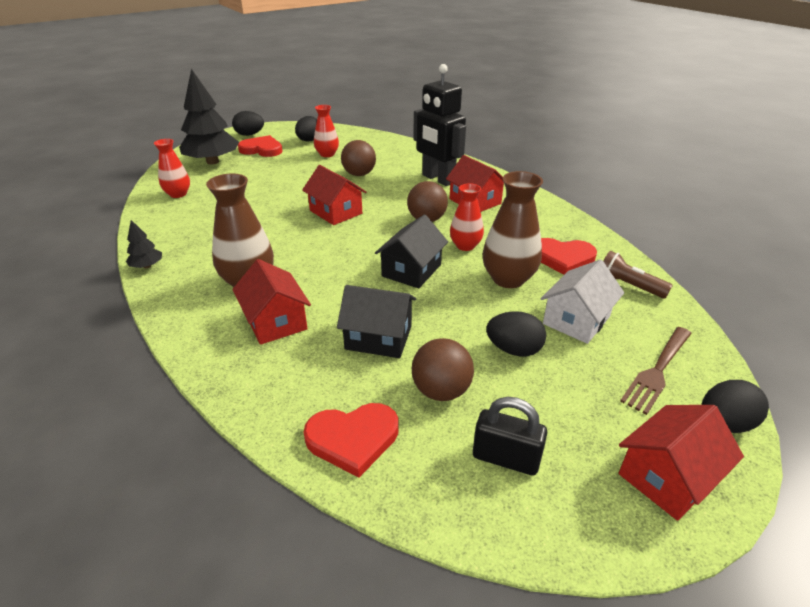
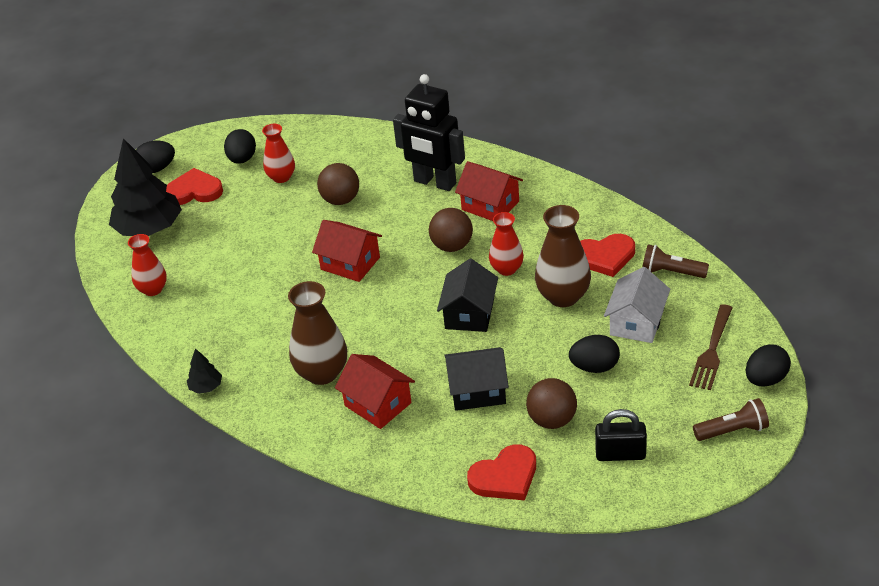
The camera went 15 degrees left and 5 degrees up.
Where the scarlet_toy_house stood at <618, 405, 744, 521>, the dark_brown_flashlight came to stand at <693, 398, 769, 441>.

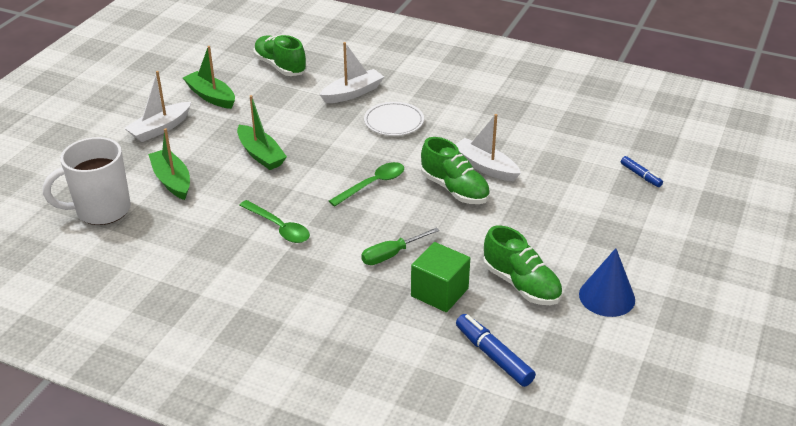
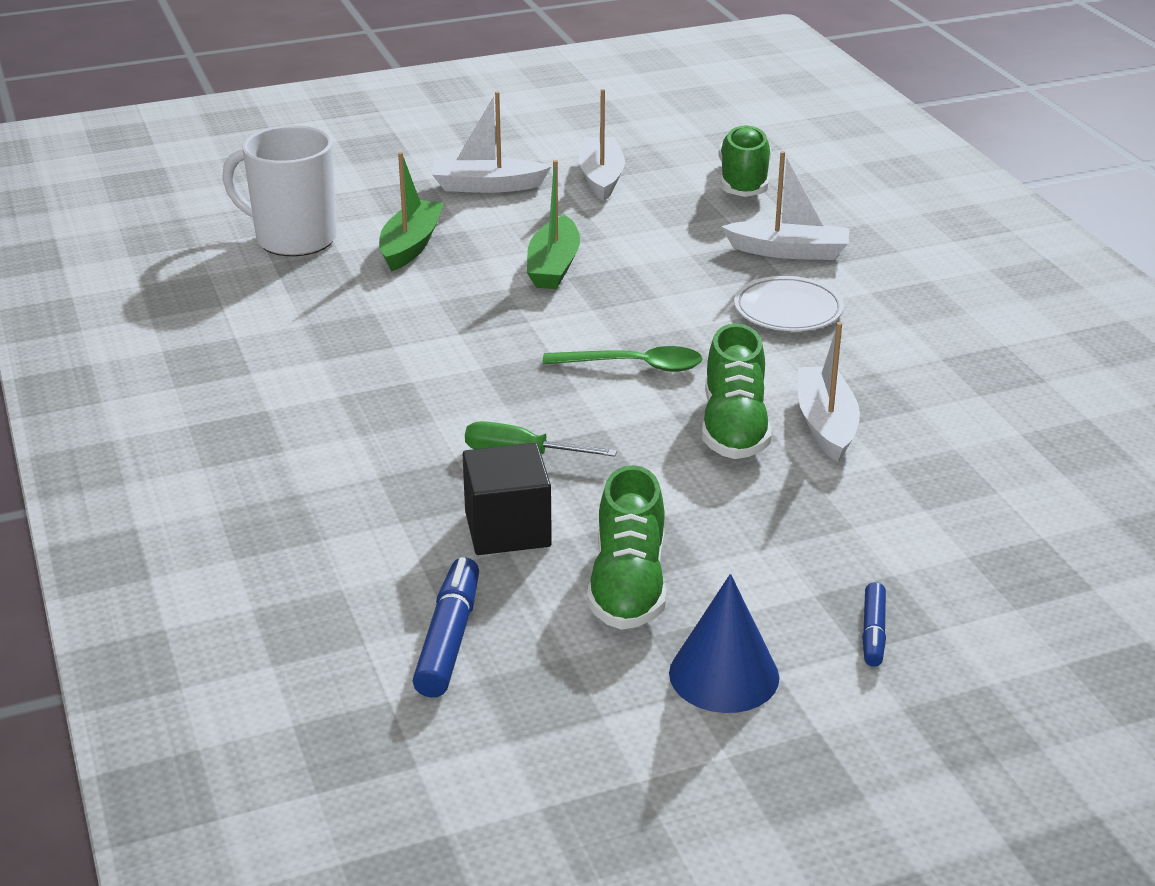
The camera went 45 degrees right and 5 degrees down.
What was the leaf-green_sailboat at <183, 46, 235, 109> turned into the pure_white_sailboat at <579, 89, 625, 201>.
The second view lost the leaf-green_teaspoon at <239, 200, 310, 243>.
What was the leaf-green_solid_cube at <411, 242, 470, 312> turned into the jet-black_solid_cube at <463, 443, 552, 555>.
The blue_felt_pen ended up elsewhere, having gone from <621, 156, 663, 187> to <862, 582, 886, 667>.

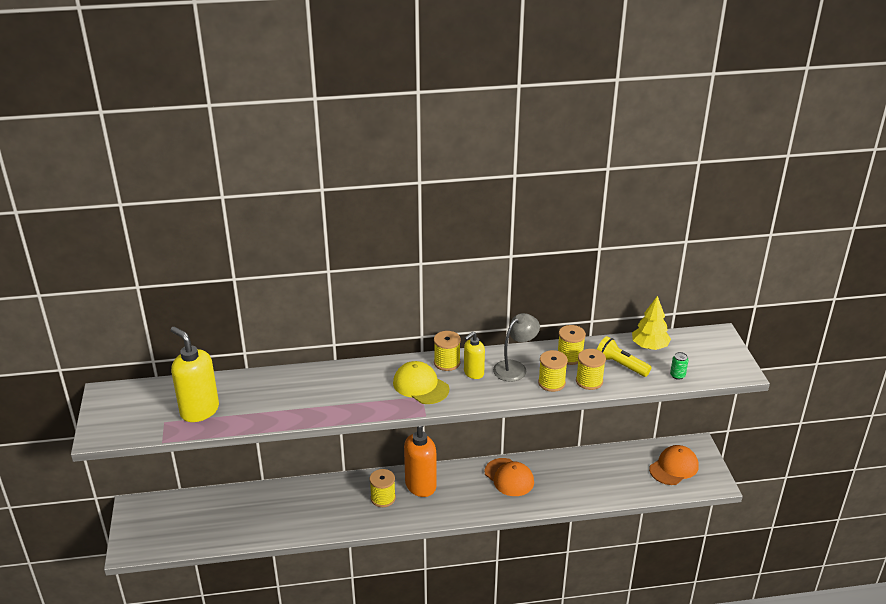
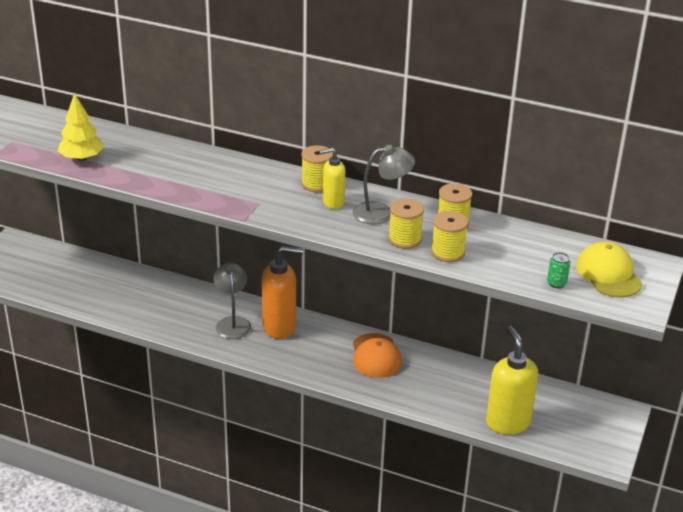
The camera went 30 degrees right and 0 degrees up.
The bright_yellow_soap_dispenser ended up elsewhere, having gone from <171, 327, 219, 422> to <486, 326, 538, 434>.
Where the bright_yellow_bobbin stood at <369, 469, 396, 507>, the grey_lamp came to stand at <213, 262, 252, 339>.
The bright_yellow_baseball_cap ended up elsewhere, having gone from <393, 361, 449, 404> to <576, 242, 643, 298>.
The second view lost the bright_yellow_flashlight at <597, 336, 651, 377>.
The bright_yellow_toy_tree ended up elsewhere, having gone from <632, 296, 671, 350> to <58, 93, 104, 161>.
The second view lost the orange_baseball_cap at <649, 445, 698, 485>.

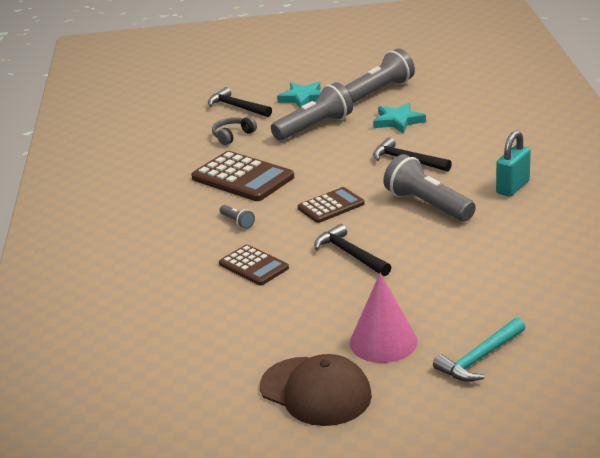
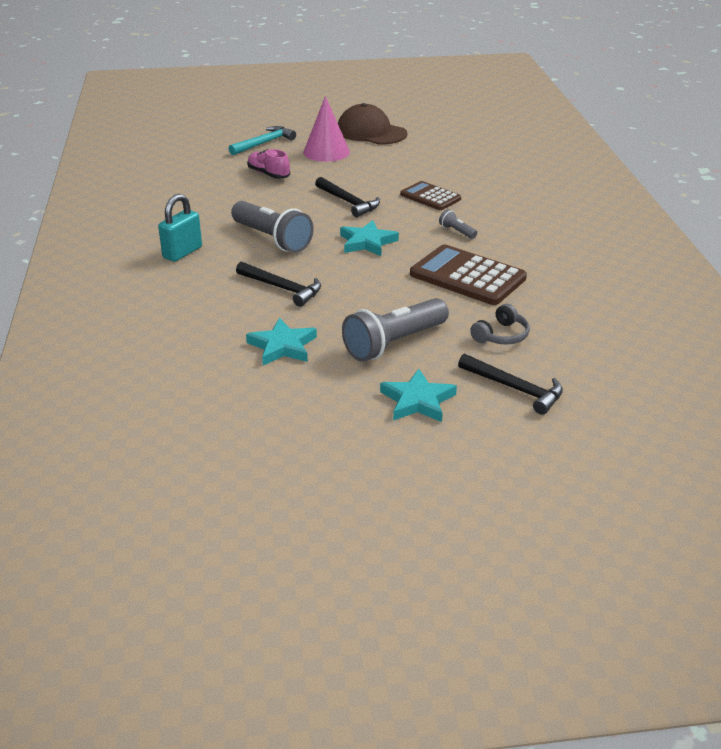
The camera went 175 degrees right and 5 degrees up.
Where the dark_brown_calculator stood at <298, 187, 365, 223>, the teal_star_shape came to stand at <340, 220, 399, 256>.
The second view lost the grey_flashlight at <344, 48, 415, 103>.
The second view gained the rose-pink_sneaker at <247, 149, 290, 179>.

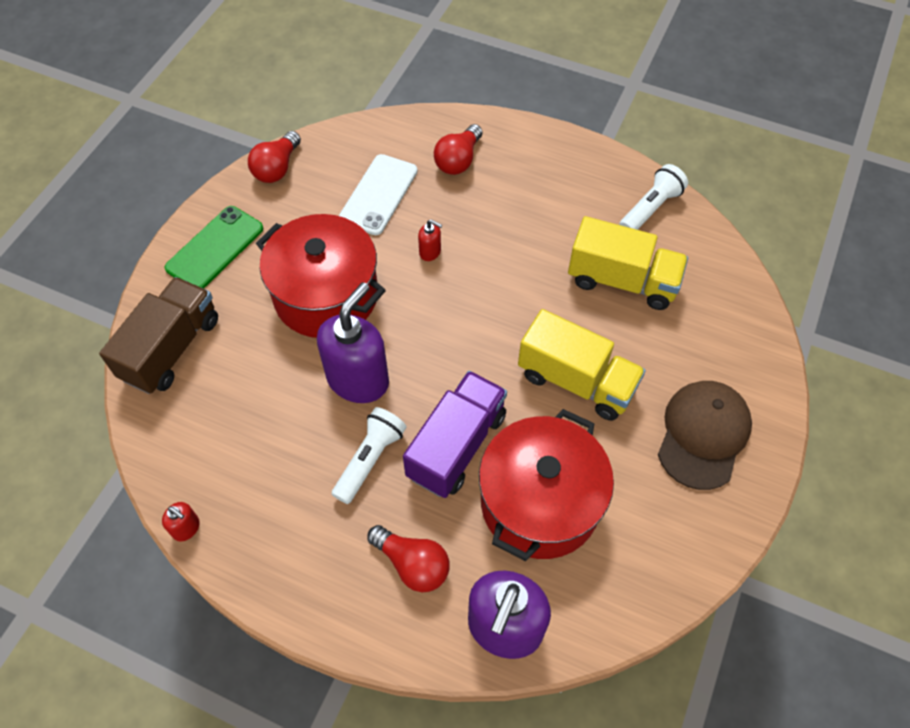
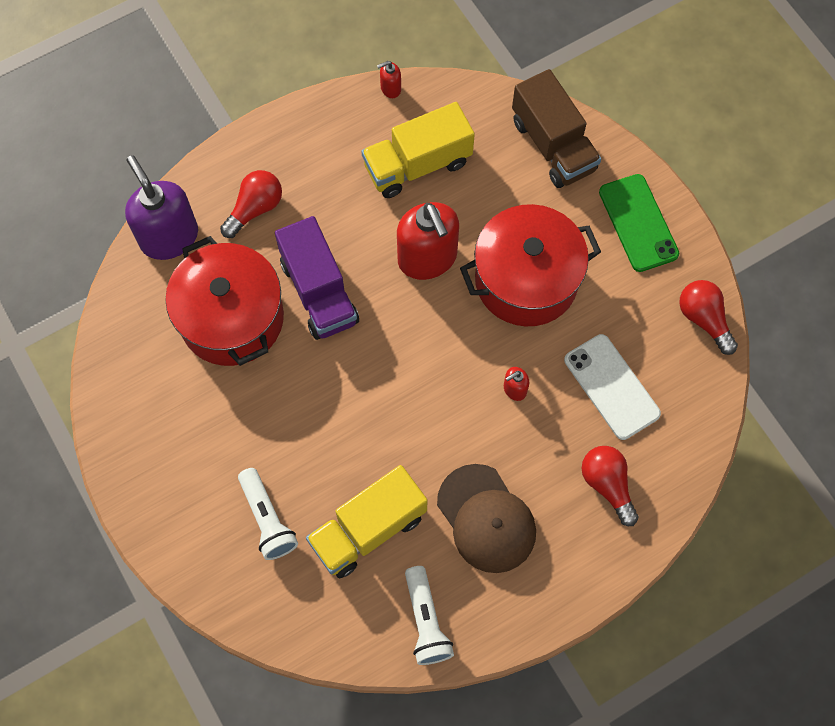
The camera went 125 degrees right and 10 degrees up.
What was the royal_purple_soap_dispenser at <317, 282, 389, 403> turned into the scarlet_soap_dispenser at <397, 202, 459, 280>.
The pure_white_flashlight ended up elsewhere, having gone from <332, 407, 407, 504> to <238, 468, 298, 560>.
The scarlet_light_bulb at <367, 525, 450, 592> ended up facing another way, 150 degrees clockwise from before.
The bright_yellow_lorry ended up elsewhere, having gone from <518, 309, 646, 421> to <361, 102, 475, 198>.
The dark_brown_baseball_cap ended up elsewhere, having gone from <658, 381, 752, 490> to <437, 464, 536, 573>.

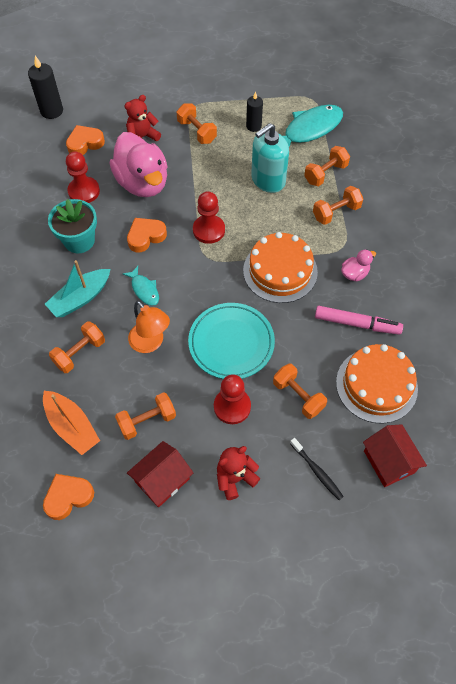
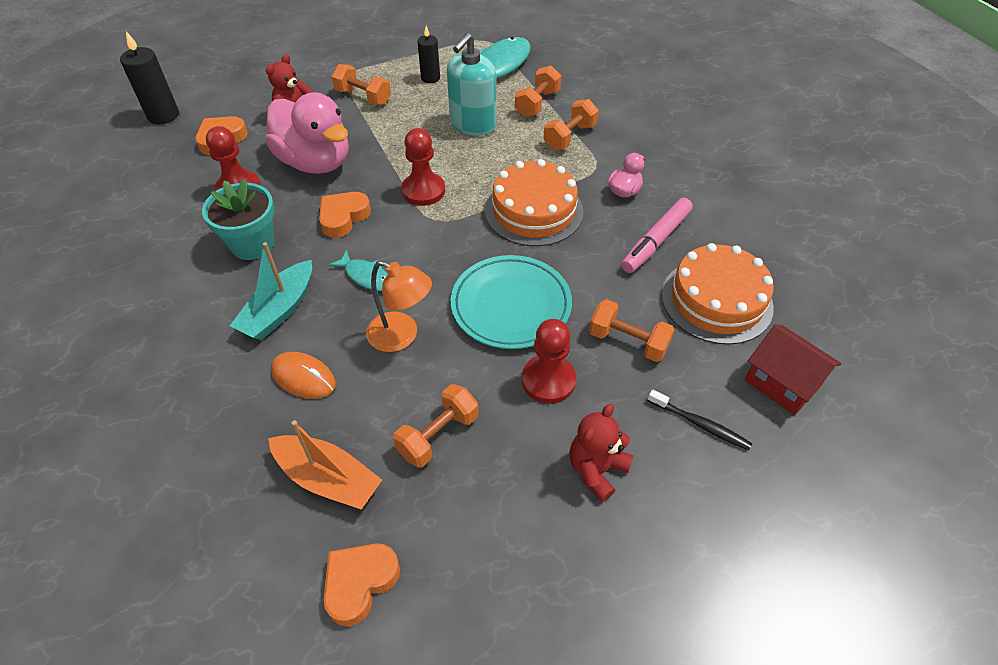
The camera went 20 degrees left and 10 degrees down.
Where the orange_hand_weight stood at <49, 321, 105, 373>, the orange_computer_mouse came to stand at <271, 352, 336, 399>.
The second view lost the scarlet_toy_house at <127, 441, 193, 508>.
The rose-pink_felt_pen at <315, 306, 403, 335> ended up facing another way, 135 degrees clockwise from before.

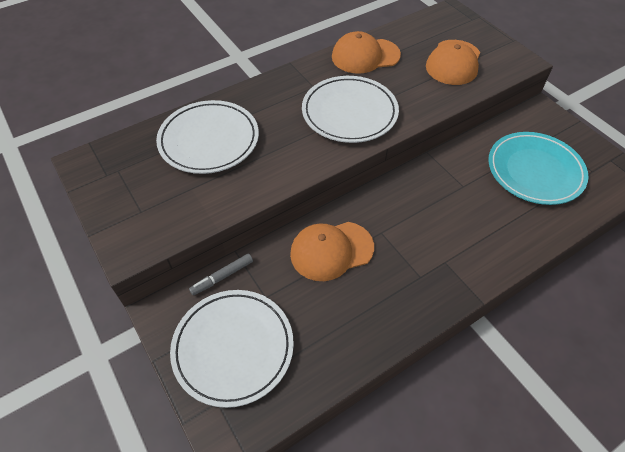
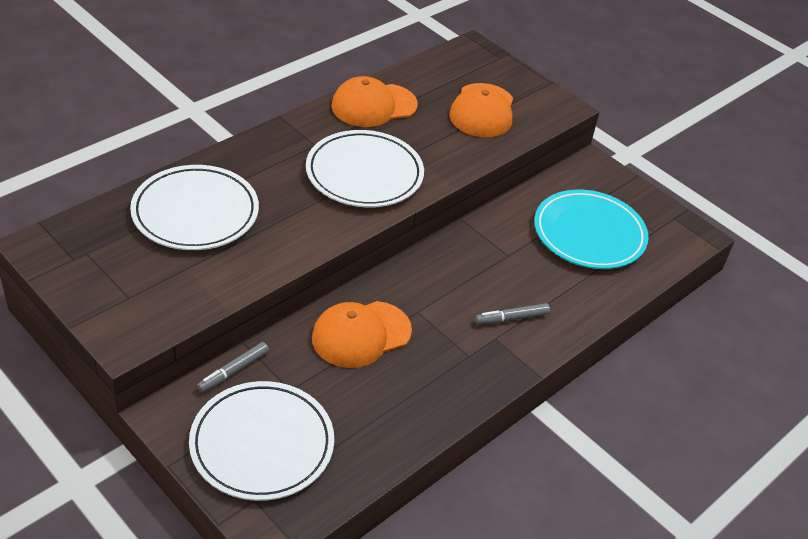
The camera went 15 degrees left and 10 degrees down.
The second view gained the grey_felt_pen at <475, 303, 550, 325>.

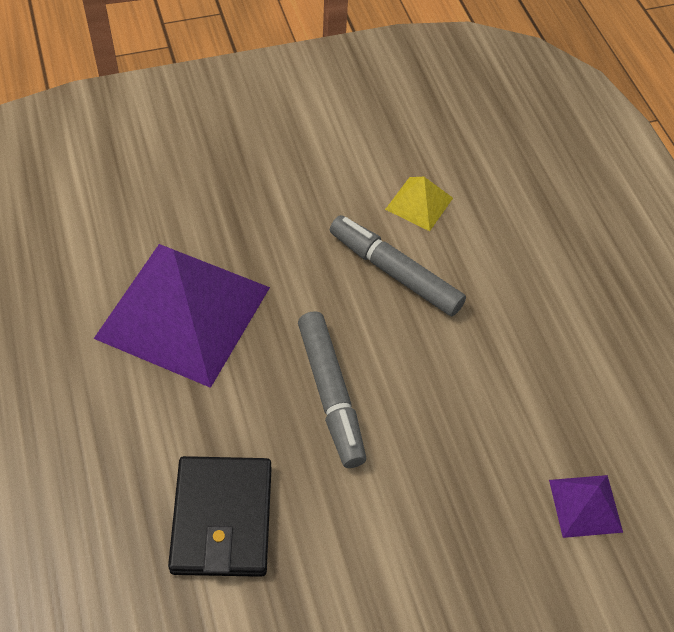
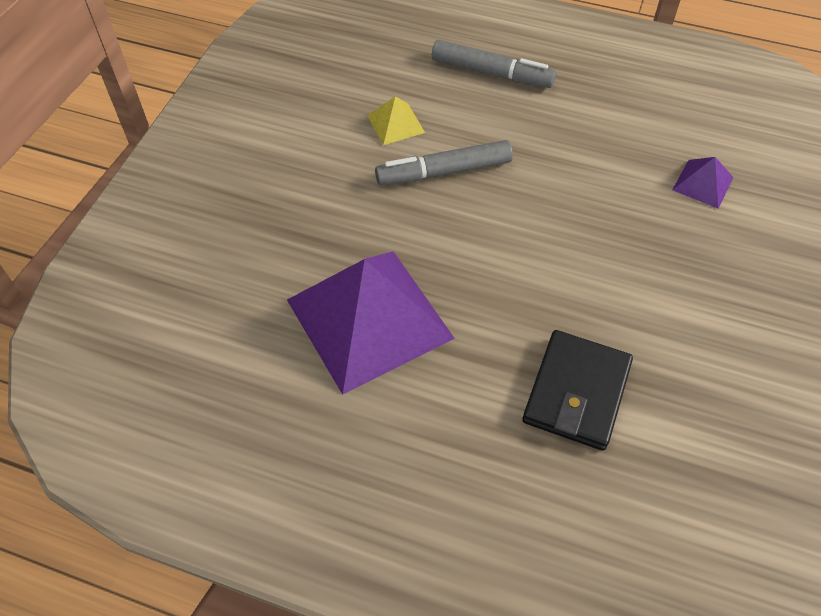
The camera went 50 degrees left and 0 degrees up.
The jet-black_wallet at <168, 456, 272, 577> ended up facing another way, 75 degrees clockwise from before.
The grey_felt_pen ended up elsewhere, having gone from <298, 311, 366, 468> to <432, 40, 556, 88>.

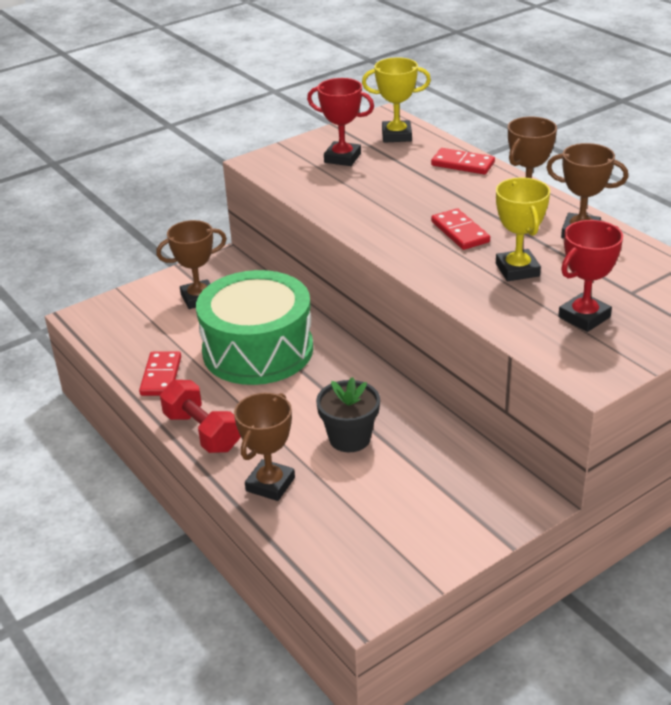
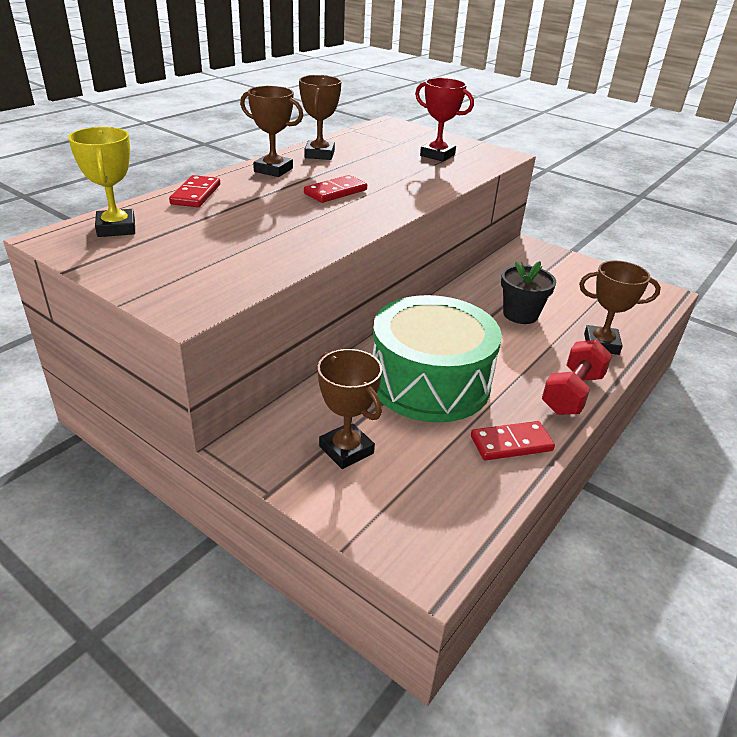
The camera went 110 degrees left and 0 degrees up.
The second view lost the scarlet_prize_cup at <307, 78, 374, 166>.
The second view lost the bright_yellow_prize_cup at <496, 177, 550, 281>.

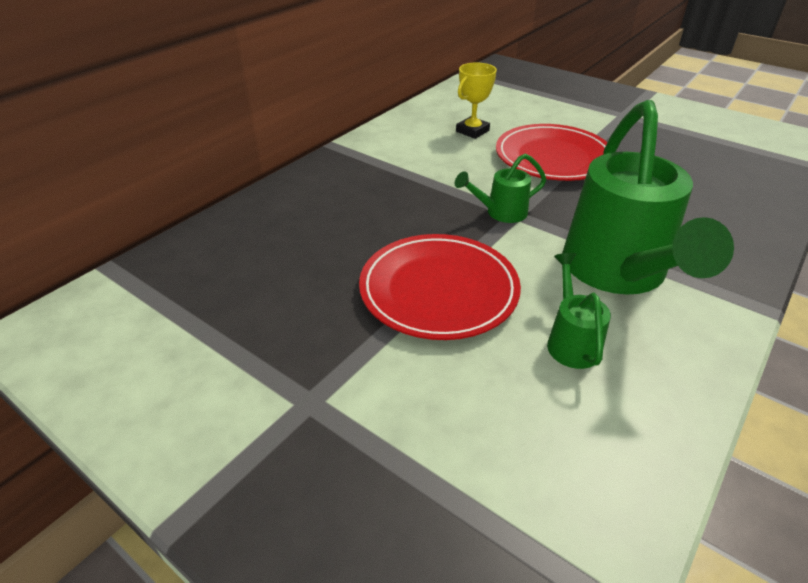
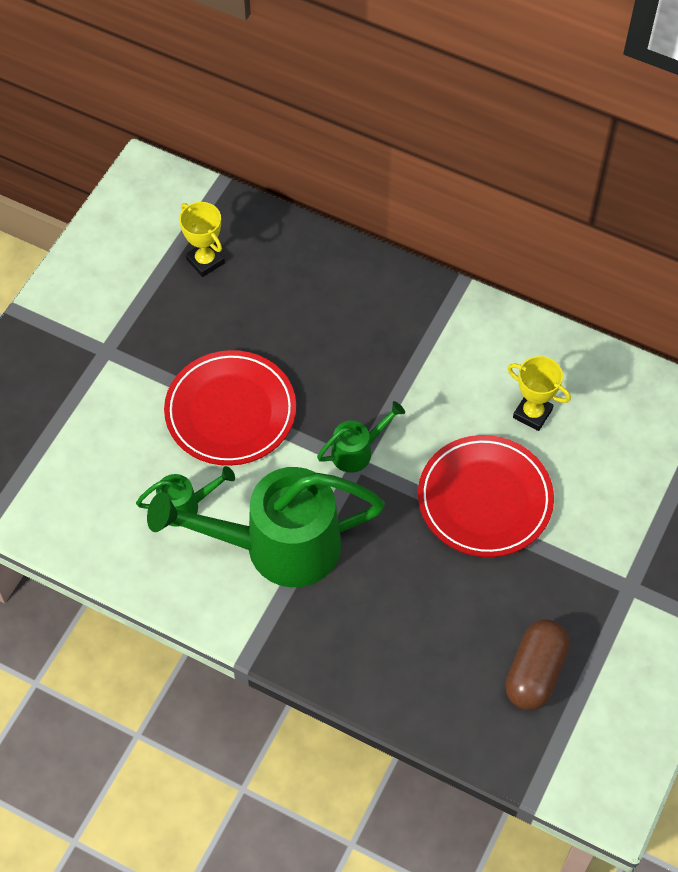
The camera went 80 degrees right and 20 degrees up.
The leaf-green_sprinkling_can at <455, 154, 546, 223> ended up facing another way, 90 degrees clockwise from before.
The second view gained the bright_yellow_prize_cup at <179, 202, 225, 277>.
The second view gained the dark_brown_pill_shape at <505, 619, 569, 710>.

